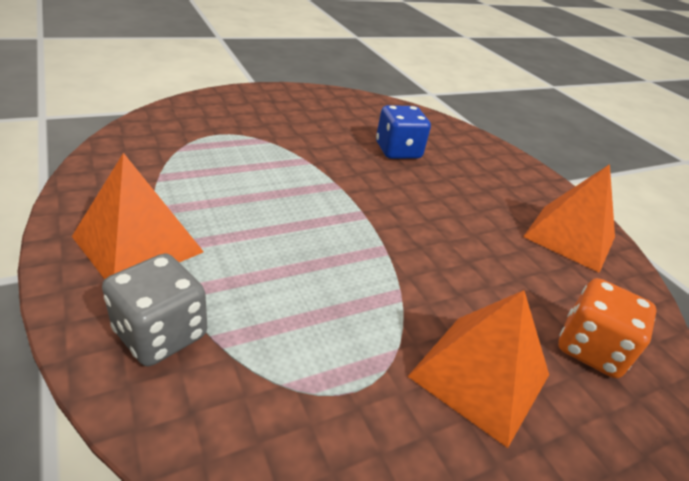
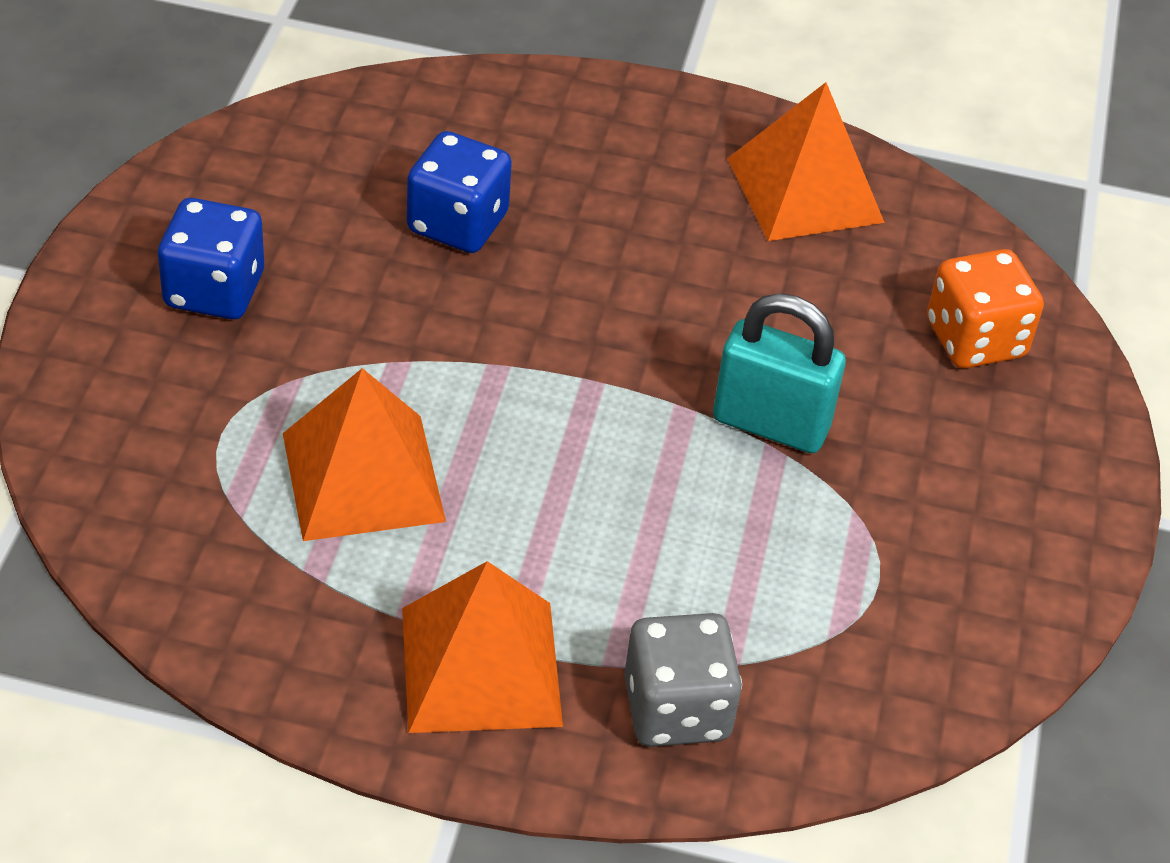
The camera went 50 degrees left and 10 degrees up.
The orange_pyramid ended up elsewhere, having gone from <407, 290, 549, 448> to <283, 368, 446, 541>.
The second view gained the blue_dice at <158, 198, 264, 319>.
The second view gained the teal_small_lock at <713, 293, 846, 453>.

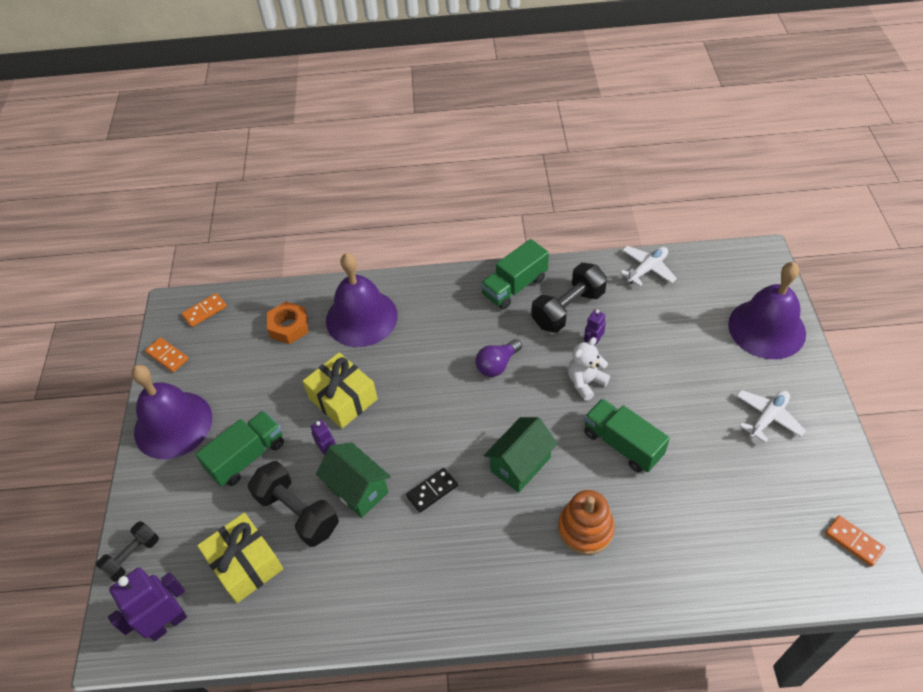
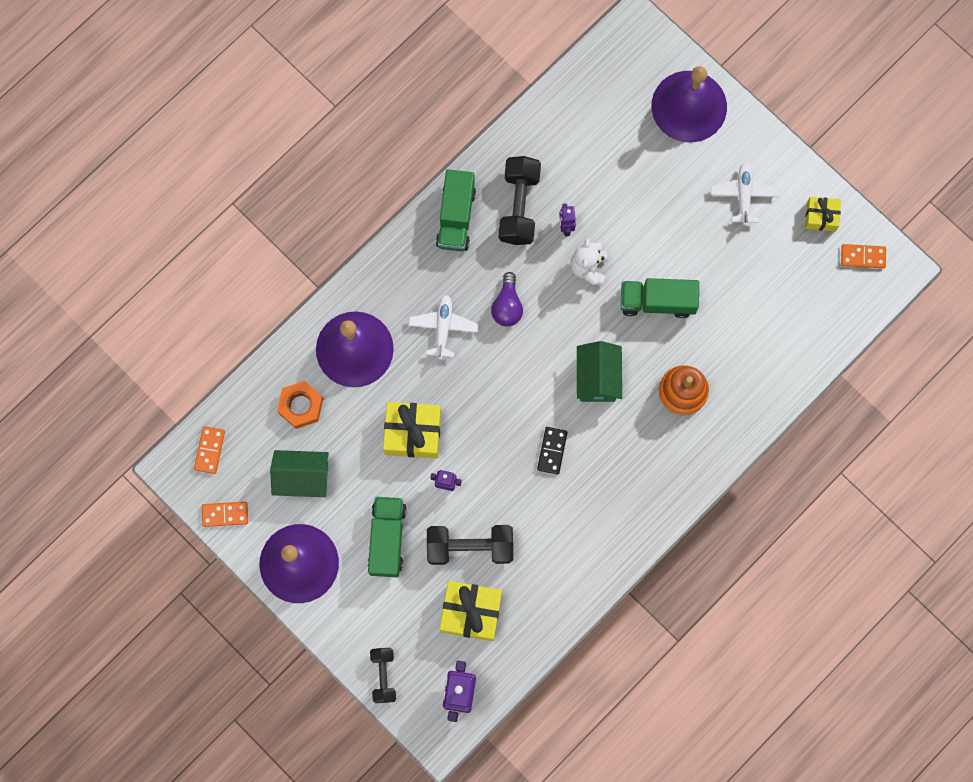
The camera went 45 degrees left and 25 degrees up.
The leaf-green_toy_house ended up elsewhere, having gone from <316, 442, 391, 518> to <270, 450, 329, 497>.
The pure_white_plane ended up elsewhere, having gone from <620, 246, 677, 286> to <409, 295, 478, 359>.
The second view gained the bright_yellow_present at <805, 197, 841, 232>.

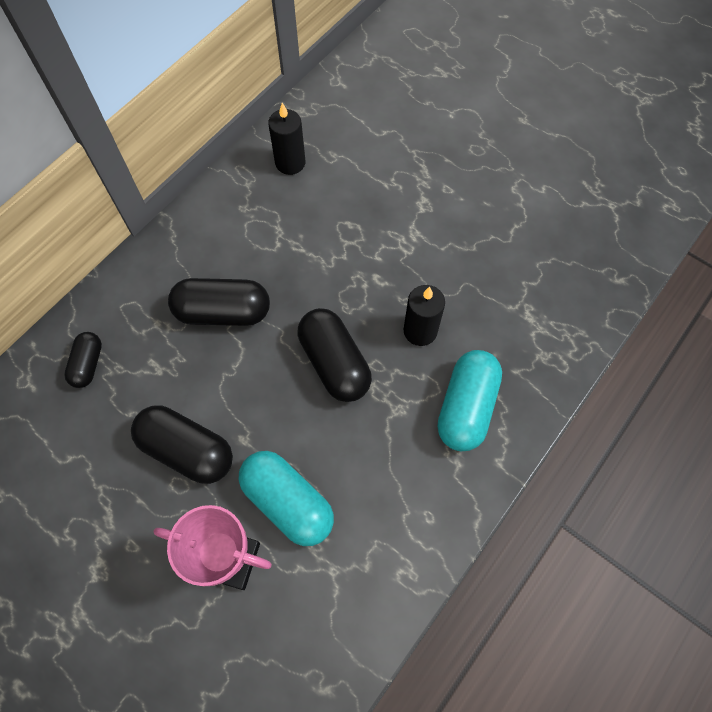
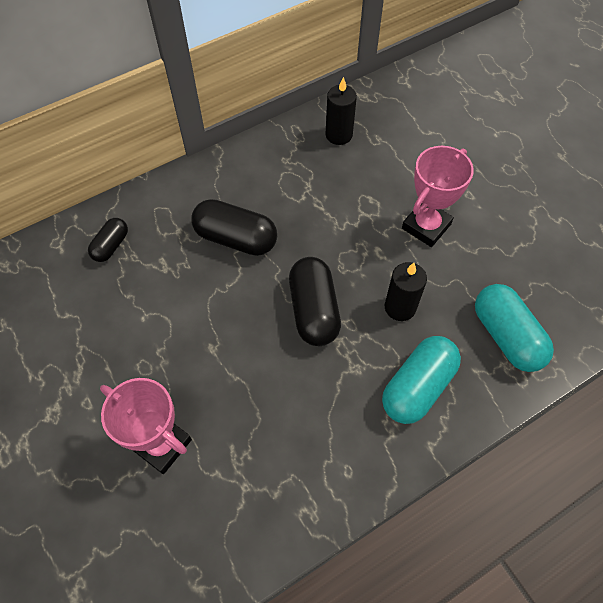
The camera went 20 degrees right and 5 degrees down.
The second view lost the jet-black_pill_shape at <131, 405, 233, 484>.
The teal_pill_shape ended up elsewhere, having gone from <239, 451, 334, 546> to <475, 284, 554, 372>.
The second view gained the rose-pink_prize_cup at <402, 146, 474, 247>.

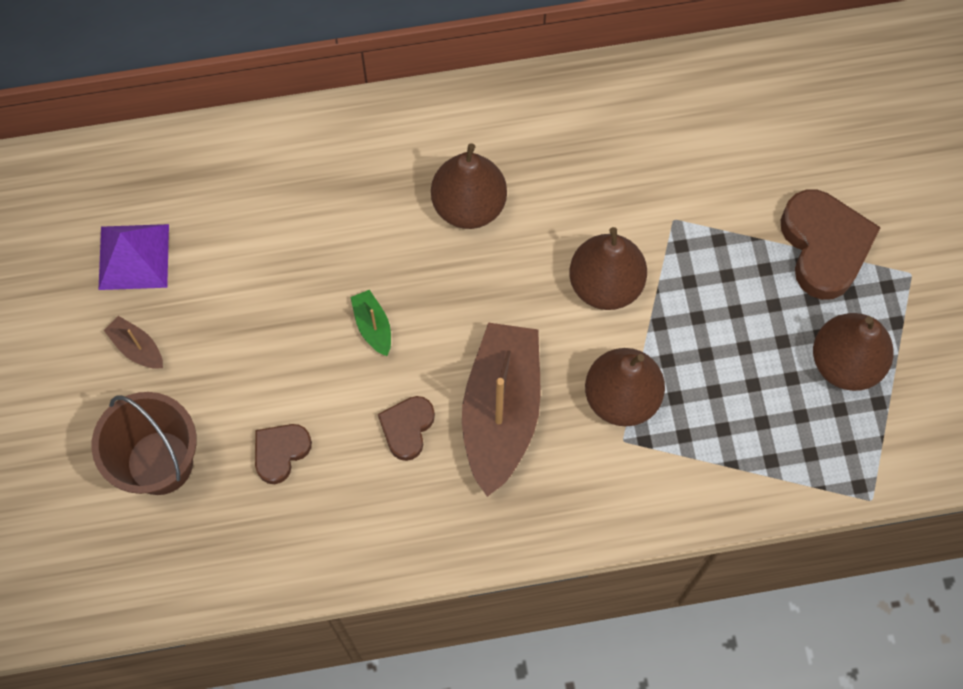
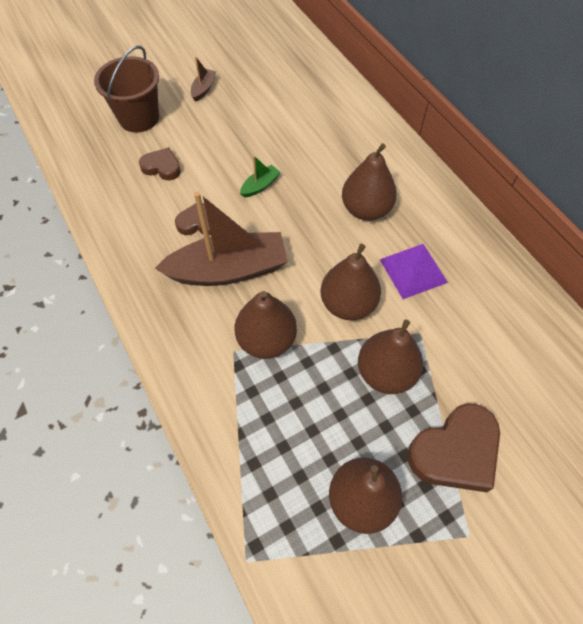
The camera went 70 degrees right and 10 degrees down.
The royal_purple_pyramid ended up elsewhere, having gone from <98, 224, 169, 290> to <380, 244, 448, 299>.
The second view gained the dark_brown_pear_fruit at <358, 320, 423, 394>.

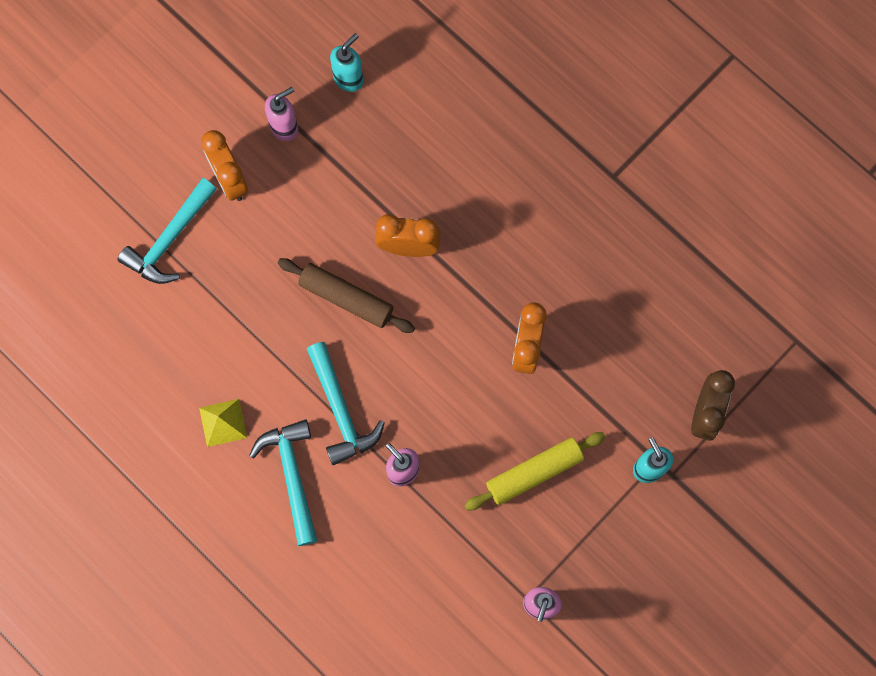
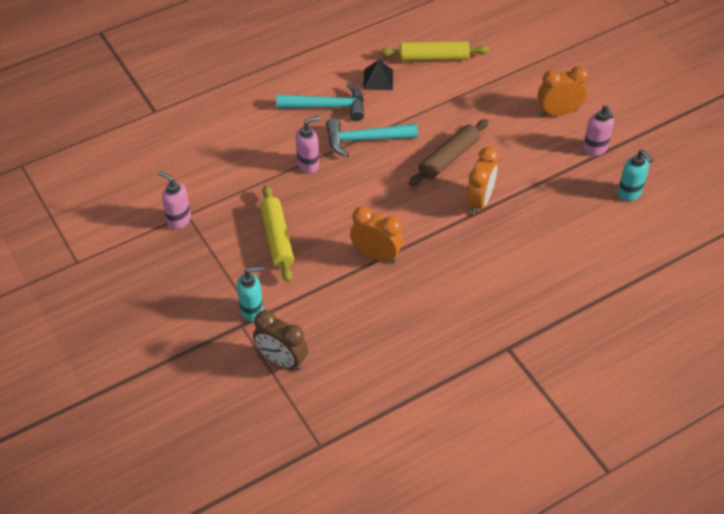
The camera went 105 degrees right and 25 degrees down.
The second view lost the teal_carpenter's_hammer at <118, 178, 217, 284>.
What was the bright_yellow_pyramid at <199, 399, 247, 447> turned into the jet-black_pyramid at <363, 60, 393, 90>.
The second view gained the bright_yellow_pastry_roller at <380, 41, 489, 61>.

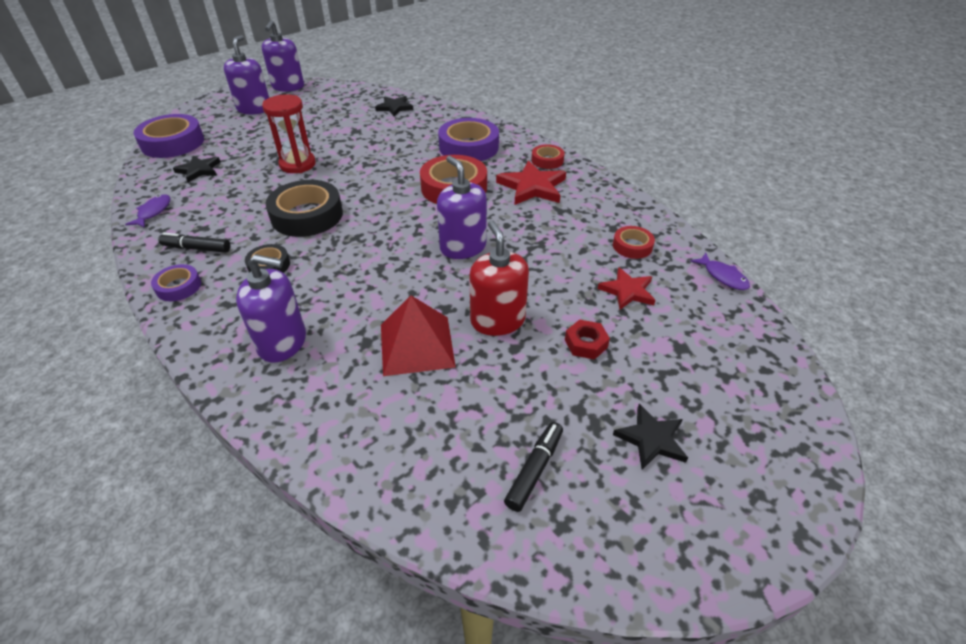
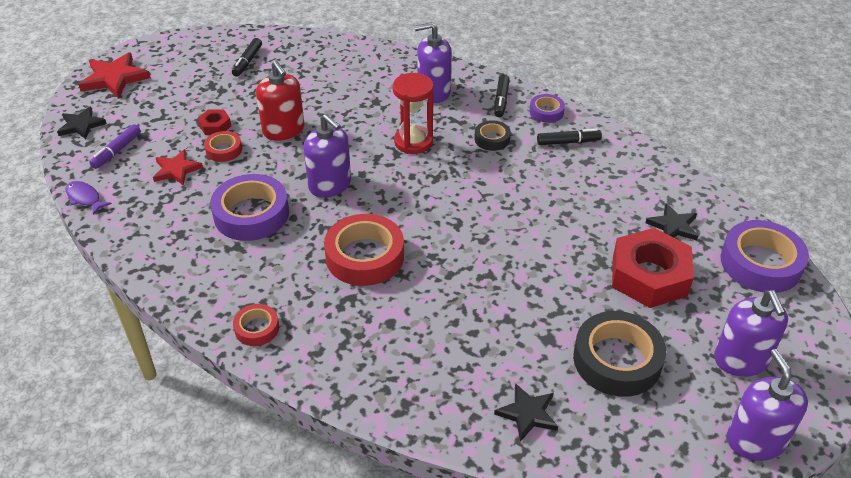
The camera went 165 degrees right and 0 degrees up.
The second view lost the royal_purple_fish at <125, 194, 170, 228>.
The scarlet_sand_timer ended up elsewhere, having gone from <262, 94, 316, 173> to <393, 73, 434, 154>.
The jet-black_tape ended up elsewhere, having gone from <265, 180, 343, 237> to <573, 311, 666, 397>.
The second view lost the scarlet_pyramid at <381, 295, 456, 376>.
The royal_purple_tape ended up elsewhere, having gone from <438, 118, 499, 161> to <210, 174, 289, 241>.
The scarlet_star_shape ended up elsewhere, having gone from <496, 160, 566, 205> to <78, 52, 151, 99>.
The scarlet_tape ended up elsewhere, having gone from <613, 226, 655, 259> to <204, 131, 242, 162>.
The jet-black_star_shape ended up elsewhere, having gone from <613, 404, 688, 470> to <57, 107, 107, 139>.
The second view gained the royal_purple_felt_pen at <89, 124, 141, 169>.
The second view gained the jet-black_felt_pen at <494, 74, 510, 117>.
The second view gained the scarlet_hex_nut at <612, 228, 694, 308>.

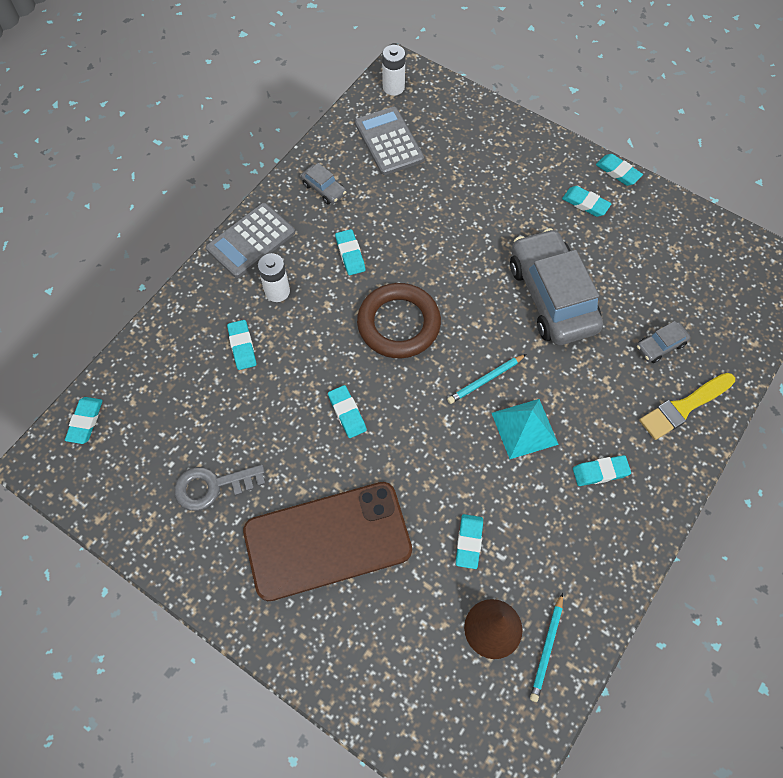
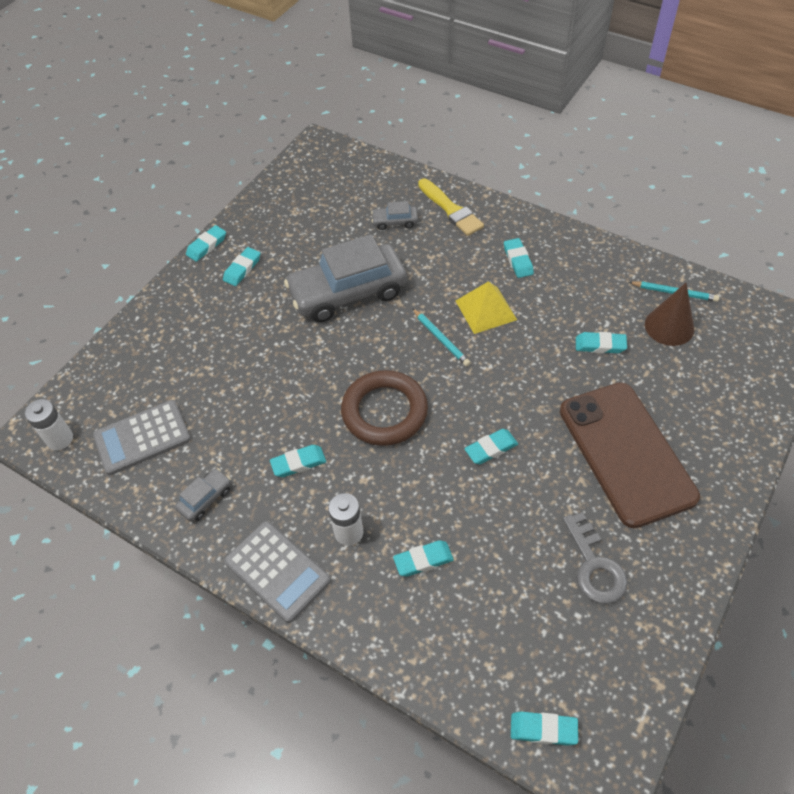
The camera went 90 degrees left and 10 degrees down.
What was the teal_pyramid at <492, 399, 559, 459> turned into the bright_yellow_pyramid at <456, 281, 517, 334>.
The grey_automobile at <637, 321, 690, 363> ended up facing another way, 120 degrees clockwise from before.

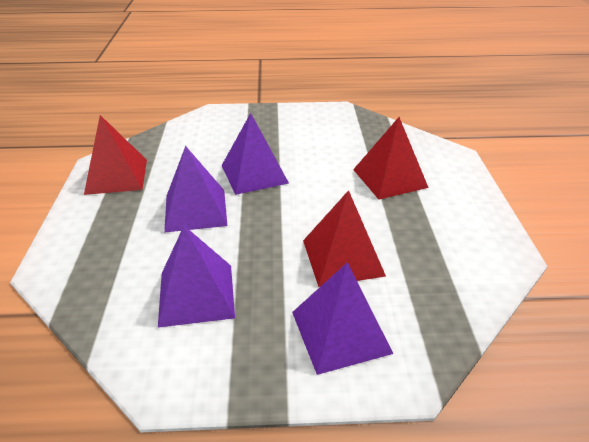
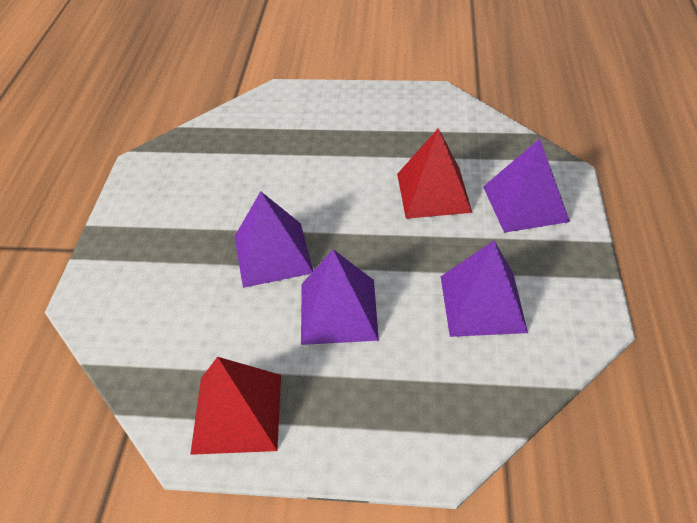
The camera went 80 degrees left and 10 degrees up.
The second view lost the scarlet_pyramid at <353, 117, 429, 200>.

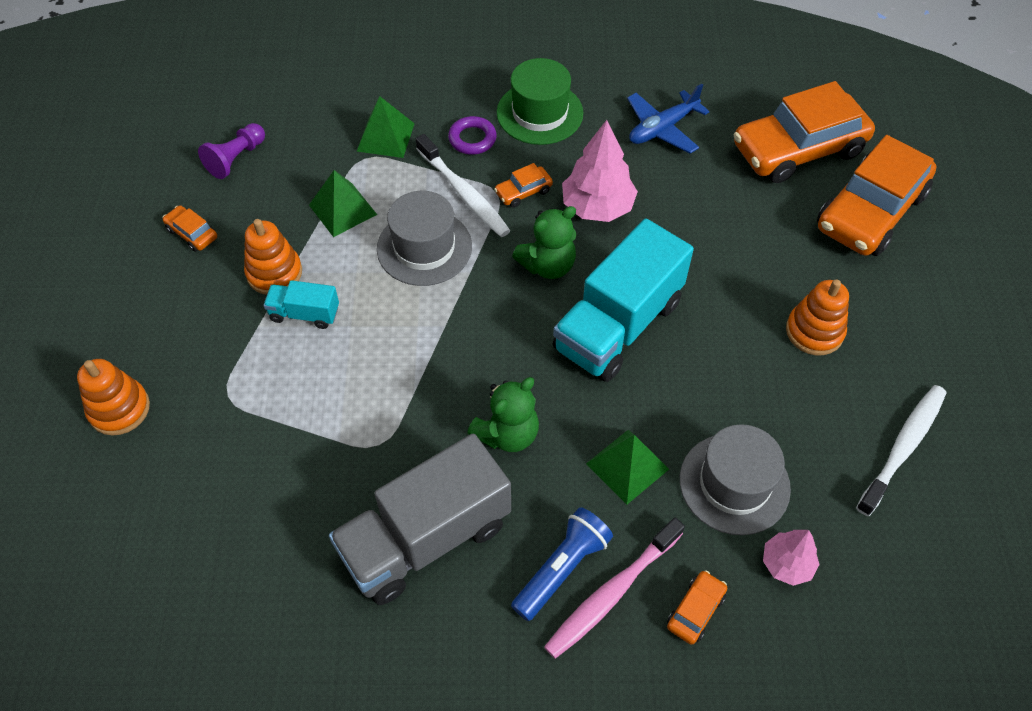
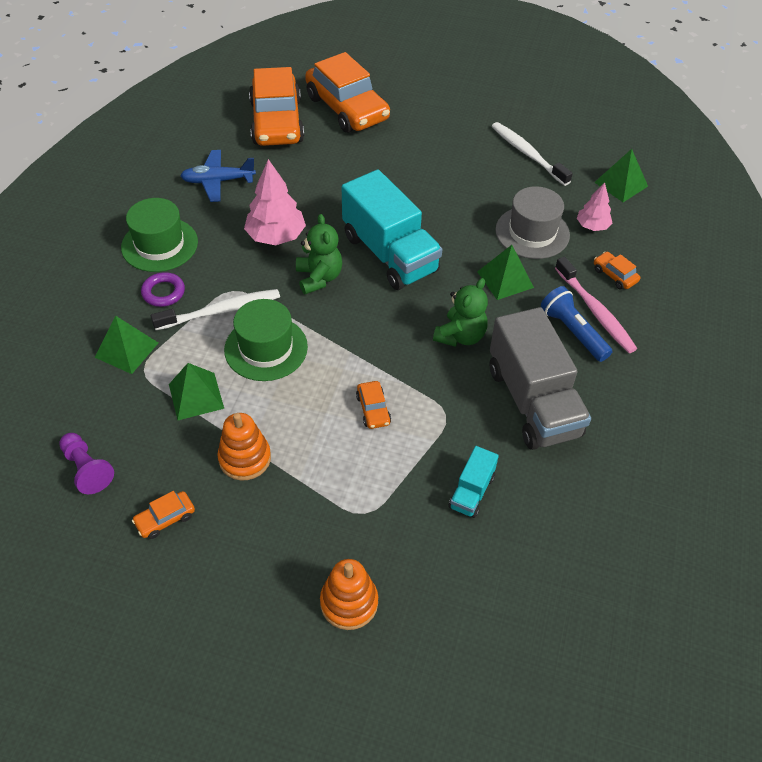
The camera went 75 degrees left and 5 degrees down.
The teal_lorry ended up elsewhere, having gone from <263, 280, 339, 329> to <449, 446, 499, 518>.
What was the grey_top_hat at <377, 191, 472, 286> turned into the leaf-green_top_hat at <224, 299, 308, 381>.
The leaf-green_teddy at <467, 377, 539, 452> ended up facing another way, 60 degrees clockwise from before.
The orange_automobile ended up elsewhere, having gone from <494, 163, 553, 207> to <356, 381, 391, 429>.
The blue_plane at <627, 84, 710, 154> ended up facing another way, 105 degrees clockwise from before.
The second view lost the orange_ring_stacker at <786, 279, 849, 355>.
The second view gained the leaf-green_pyramid at <594, 149, 648, 202>.

